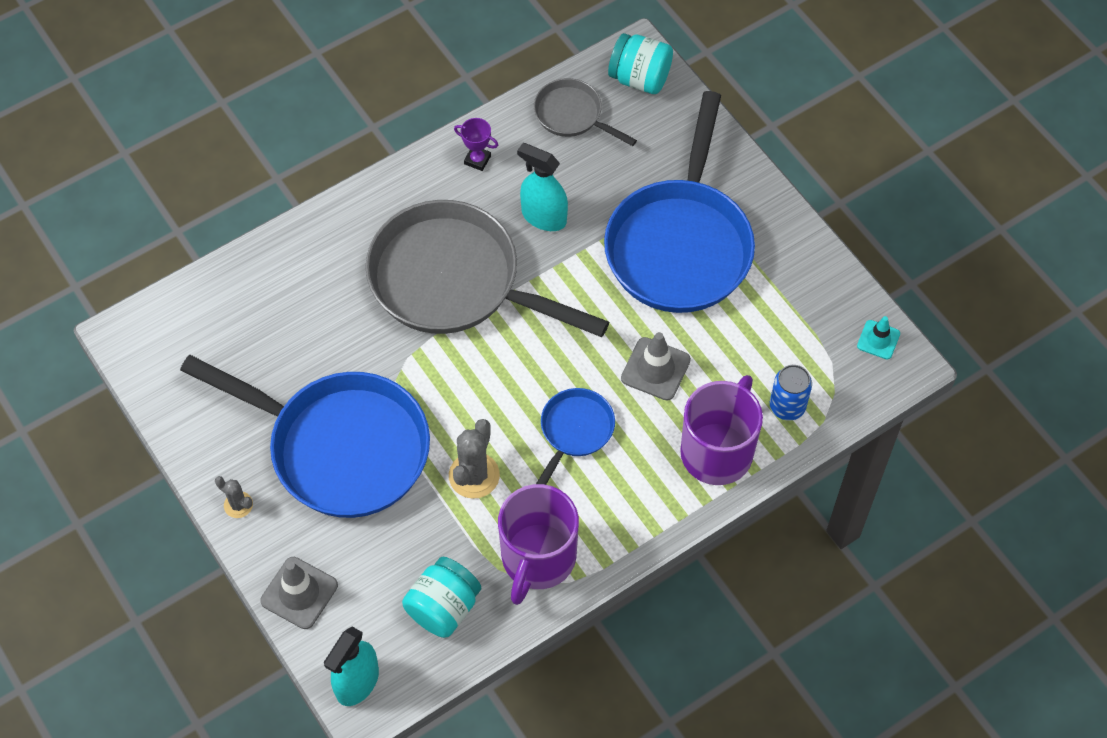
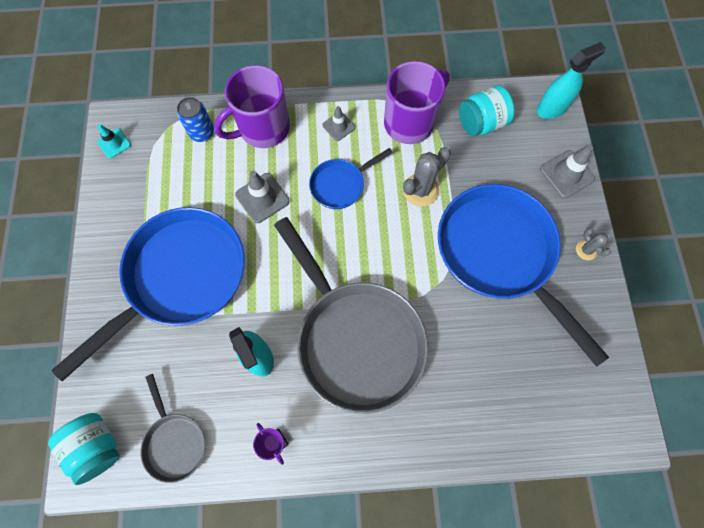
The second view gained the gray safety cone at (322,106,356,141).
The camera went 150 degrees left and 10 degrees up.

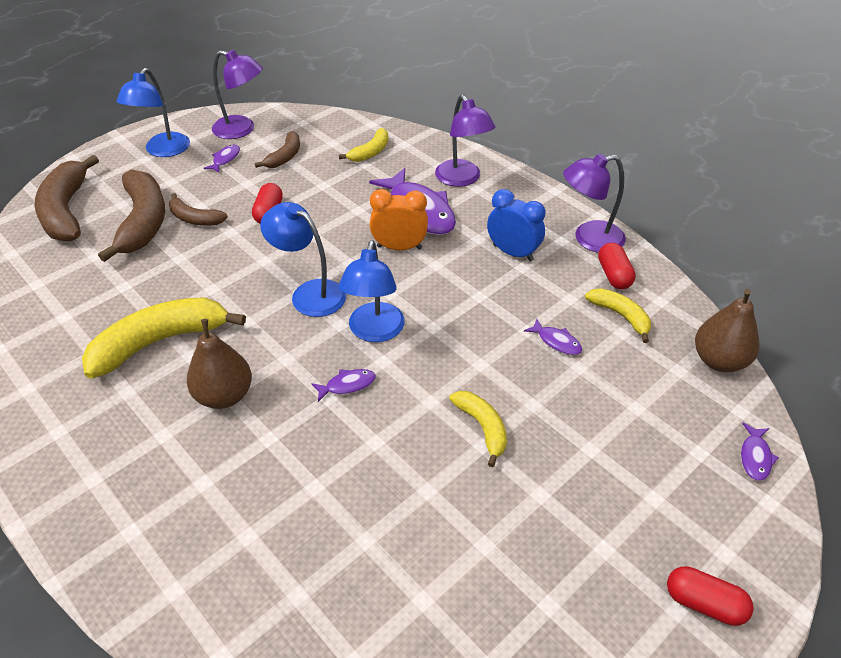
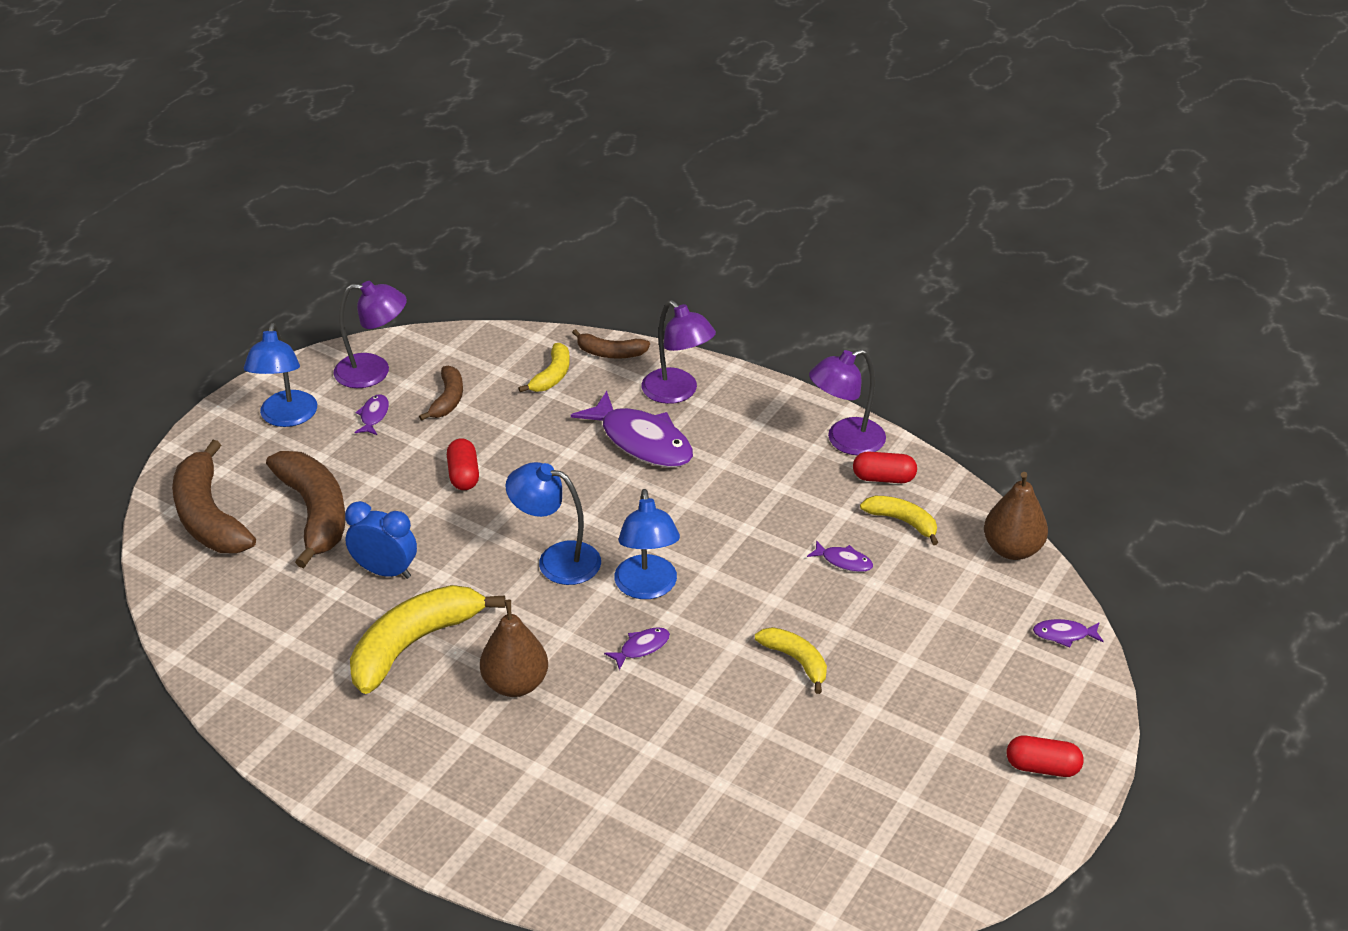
The second view lost the orange clock at (370,189,428,250).
The russet banana fruit ended up elsewhere, having gone from (169,193,228,226) to (572,329,650,359).
The blue clock ended up elsewhere, having gone from (487,189,545,261) to (345,501,417,579).
The scarlet pill shape at (598,243,636,289) ended up facing another way, 60 degrees counterclockwise from before.
The royal purple fish figure at (741,423,779,481) ended up facing another way, 90 degrees clockwise from before.
The camera went 15 degrees left and 5 degrees down.

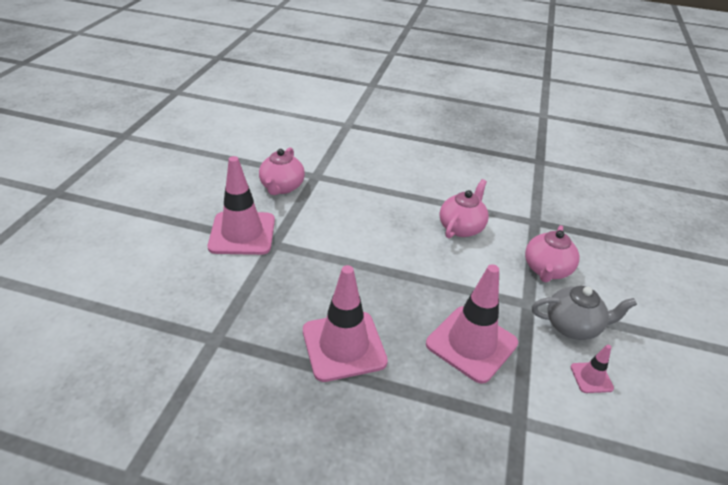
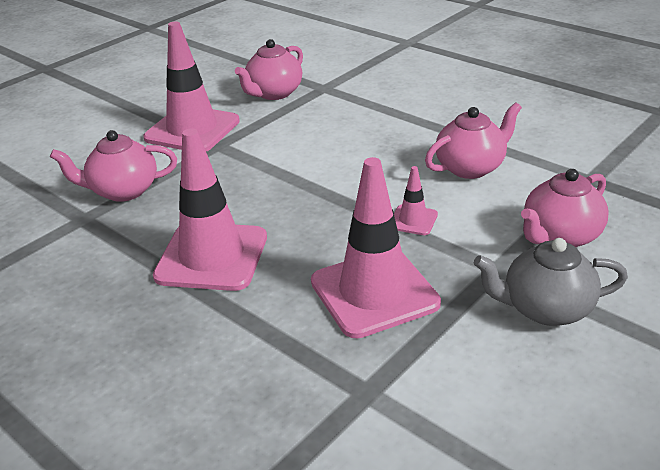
The second view gained the pink china teapot at (50,130,177,202).
The pink safety cone ended up elsewhere, having gone from (571,345,614,393) to (394,166,438,235).
The gray china teapot at (532,286,637,340) ended up facing another way, 150 degrees clockwise from before.
The camera went 30 degrees right and 5 degrees down.

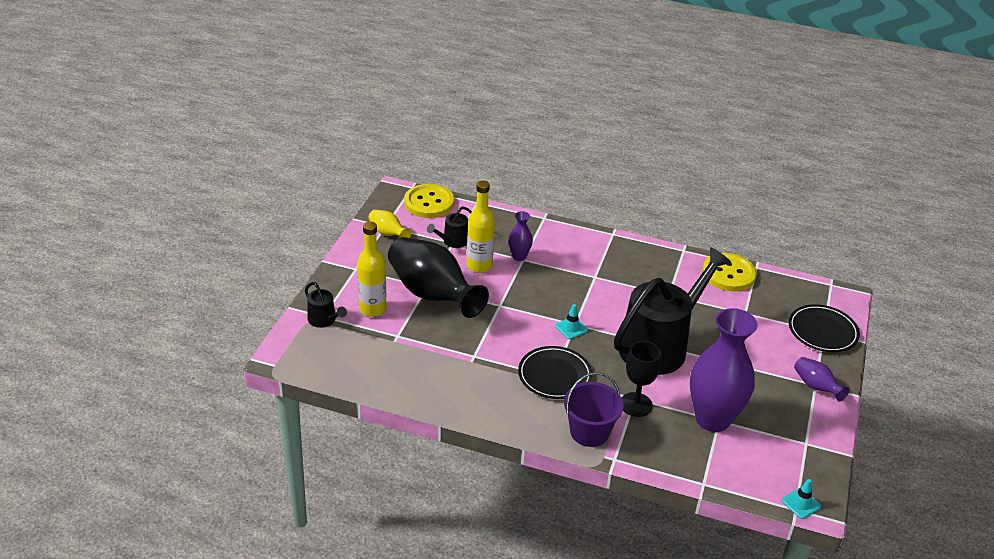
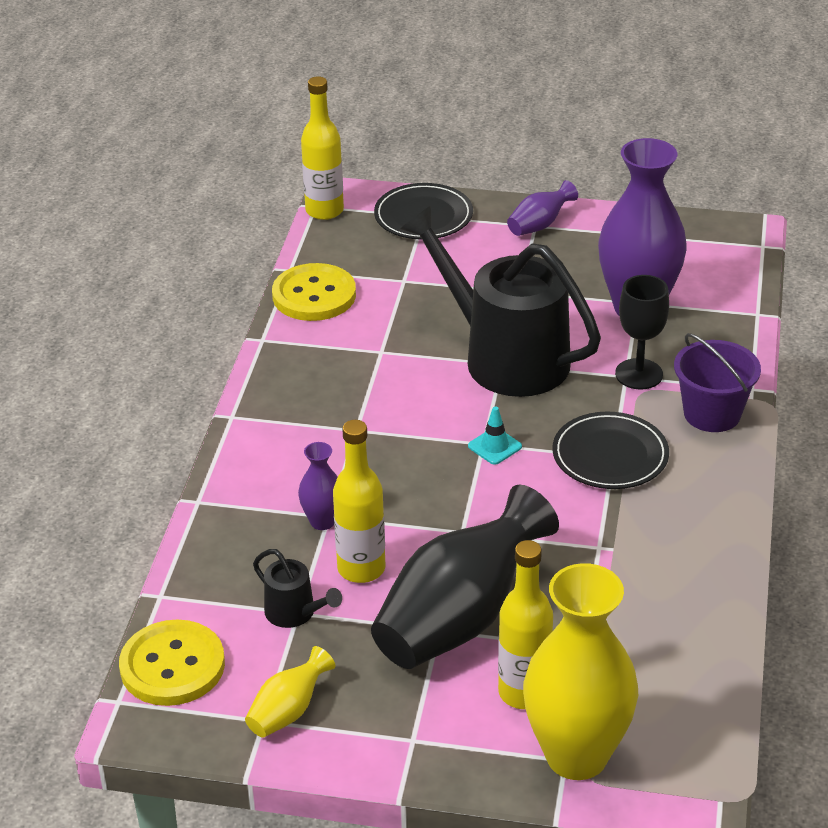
The second view lost the turquoise safety cone at (782,479,821,519).
The second view gained the golden flask at (301,76,344,220).
Where the ebony sprinkling can stood at (305,282,347,328), the golden tall vase came to stand at (523,563,638,780).
The camera went 95 degrees left and 0 degrees up.

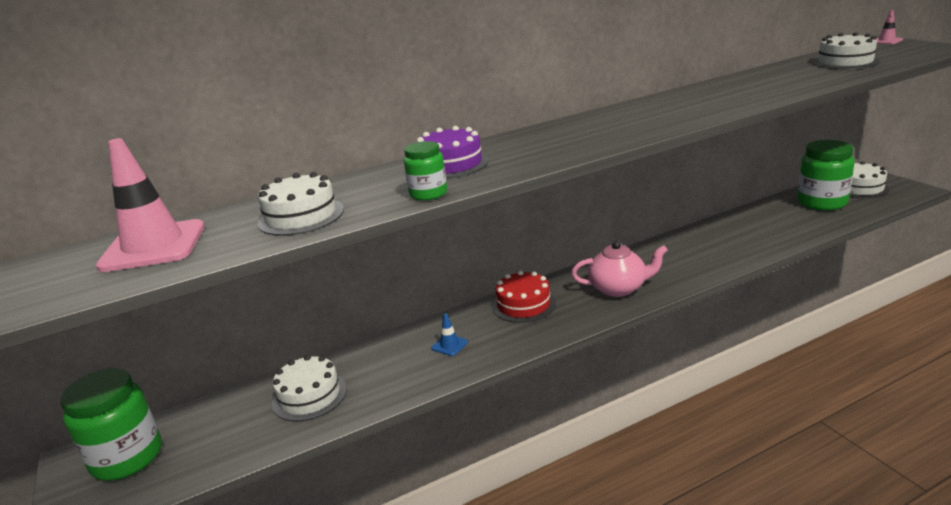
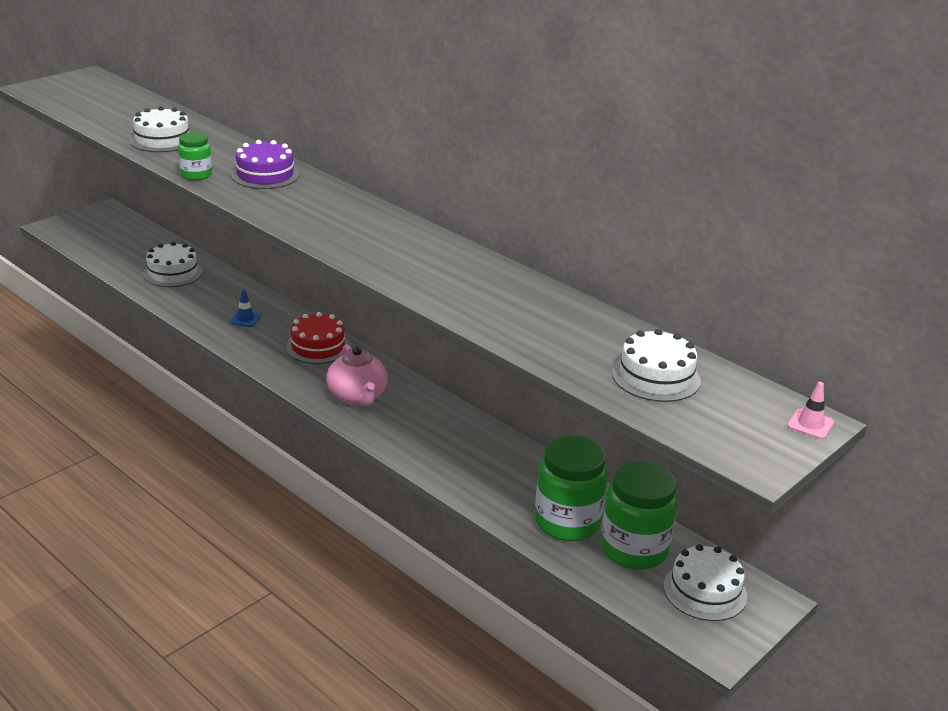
The second view lost the pink safety cone at (96,138,205,272).
The emerald jam jar ended up elsewhere, having gone from (60,368,162,481) to (535,436,608,541).
The camera went 65 degrees right and 5 degrees up.

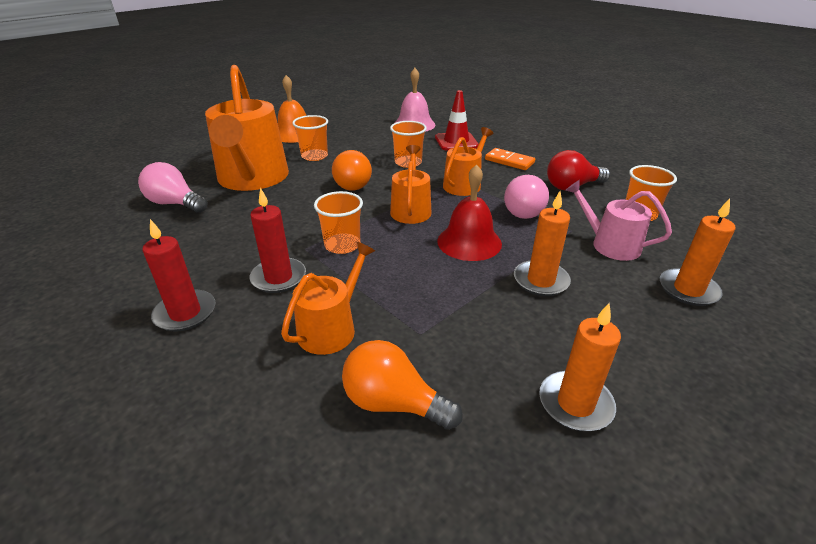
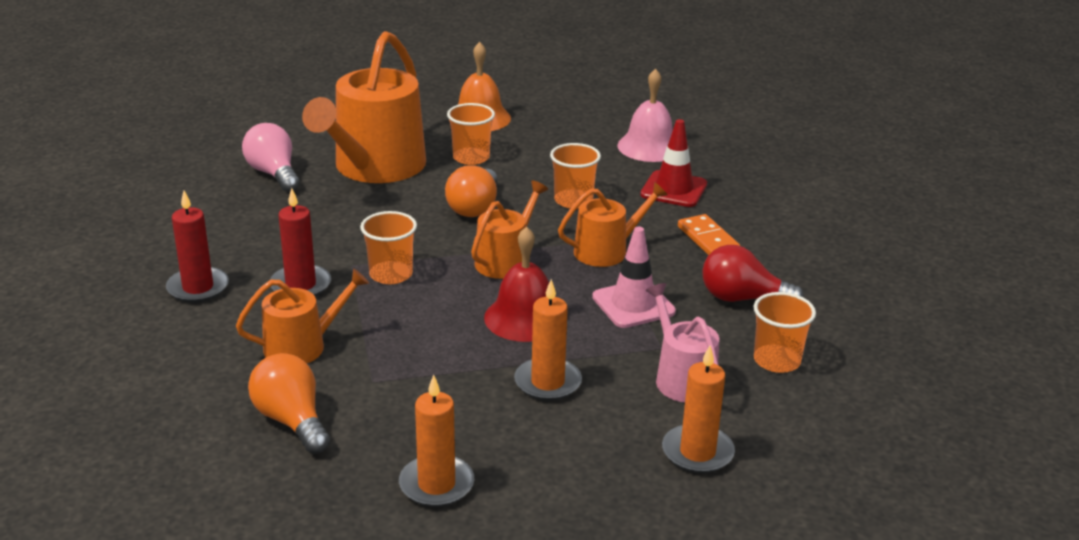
Where the pink lightbulb stood at (504,175,549,219), the pink safety cone came to stand at (592,227,676,328).
The camera went 30 degrees right and 5 degrees down.

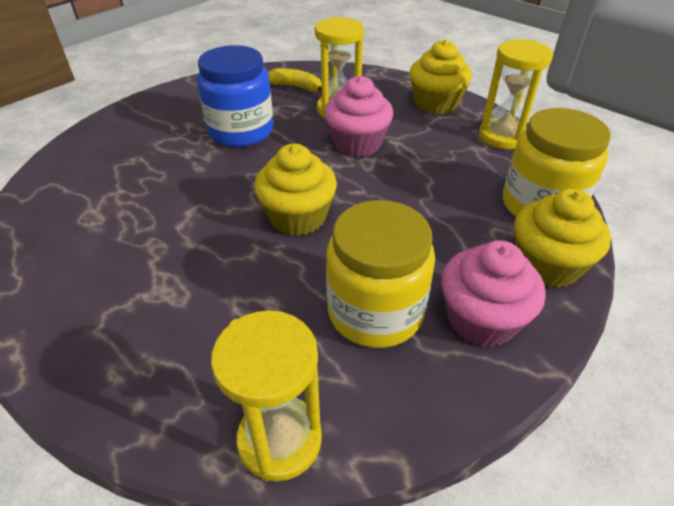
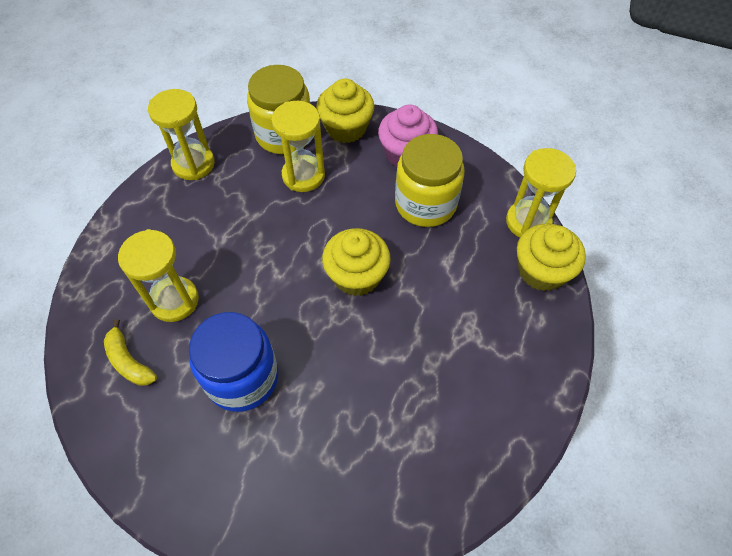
The second view lost the pink cupcake at (324,76,393,157).
The second view gained the golden sandglass at (272,101,325,192).
The golden cupcake ended up elsewhere, having gone from (410,40,472,115) to (517,224,586,291).
The golden banana fruit at (268,68,322,94) ended up facing another way, 45 degrees counterclockwise from before.
The camera went 110 degrees left and 15 degrees up.

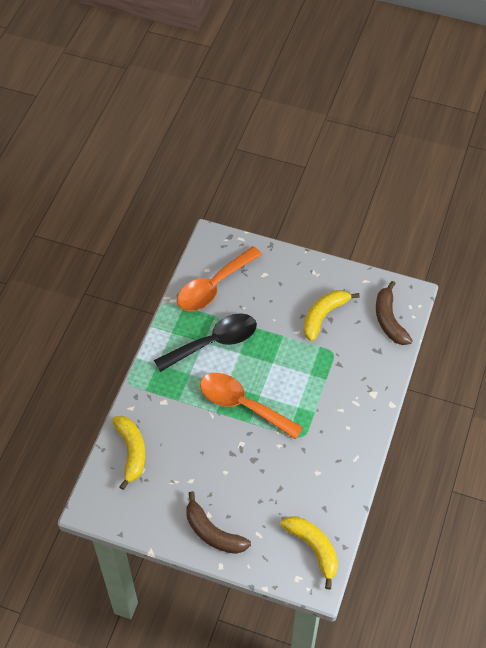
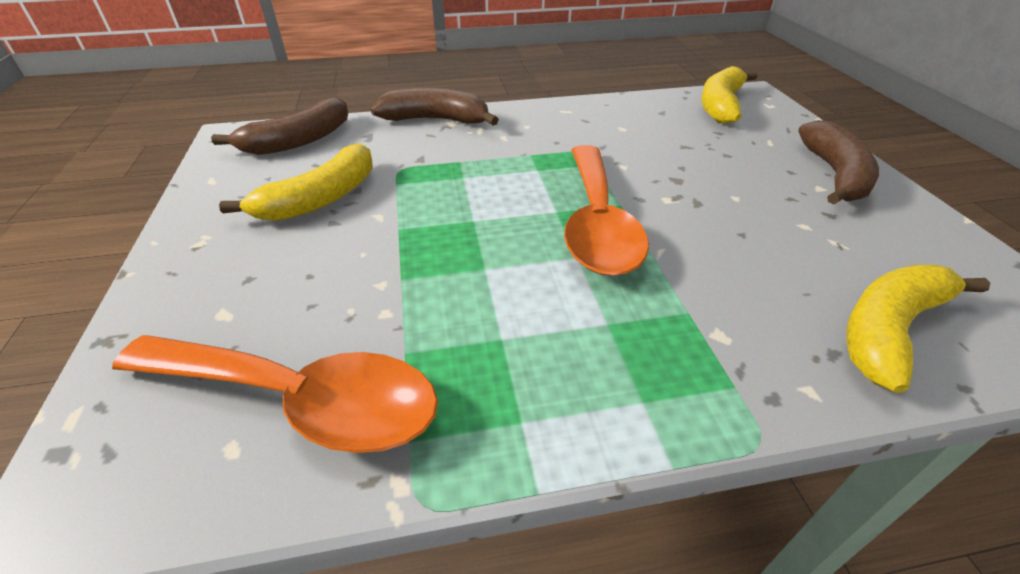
The second view lost the ebony tablespoon at (154,313,257,372).
The second view gained the russet banana fruit at (370,88,499,126).
The golden banana fruit at (303,290,360,341) ended up facing another way, 60 degrees counterclockwise from before.
The camera went 120 degrees left and 15 degrees down.

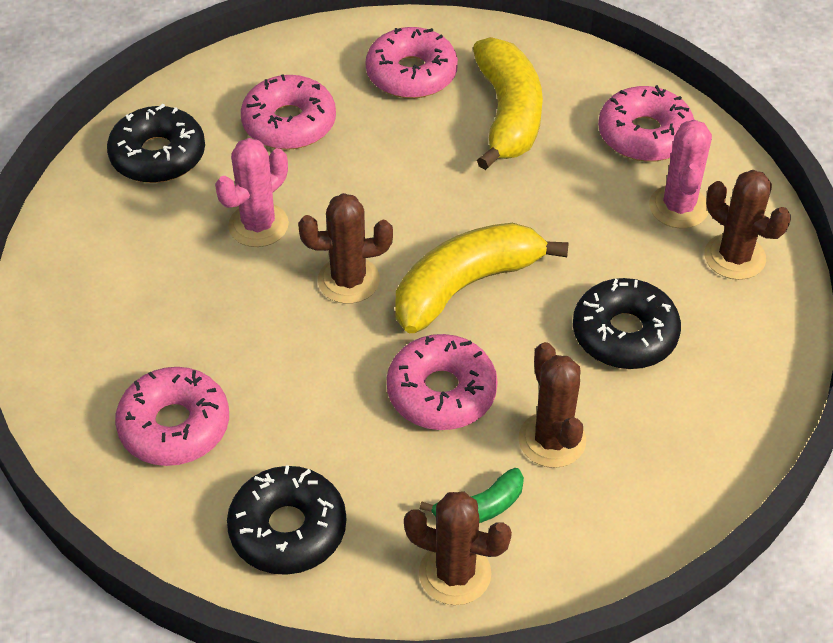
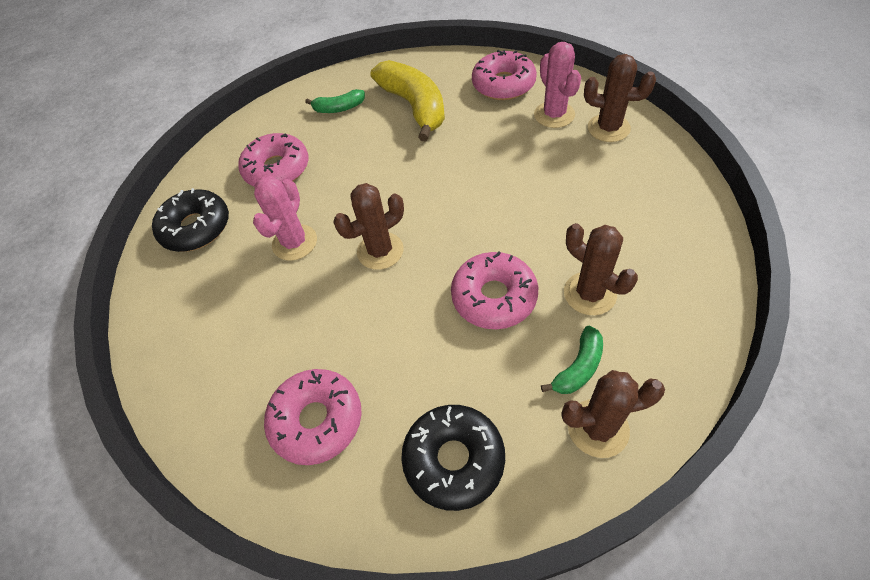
The second view lost the golden banana fruit at (395,223,569,333).
The second view lost the ebony donut at (573,278,681,369).
Where the pink donut stood at (366,27,458,99), the emerald banana fruit came to stand at (305,89,365,113).
The camera went 20 degrees left and 5 degrees up.

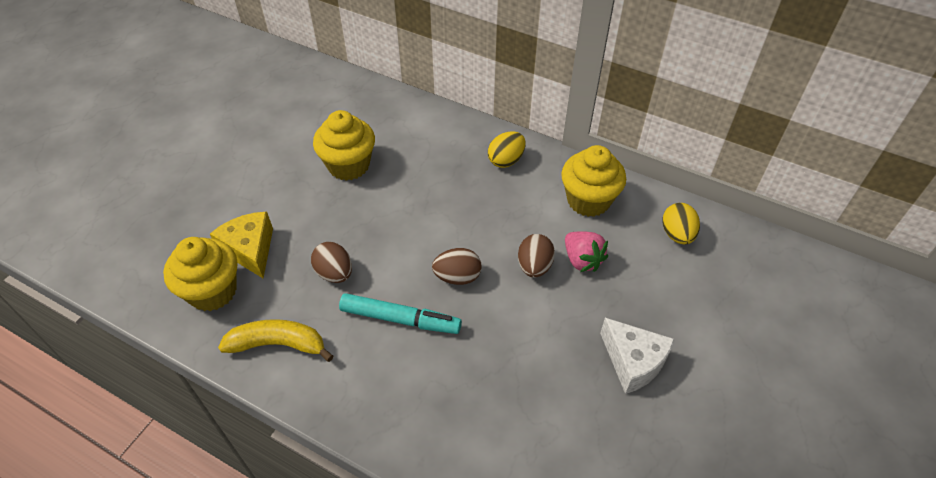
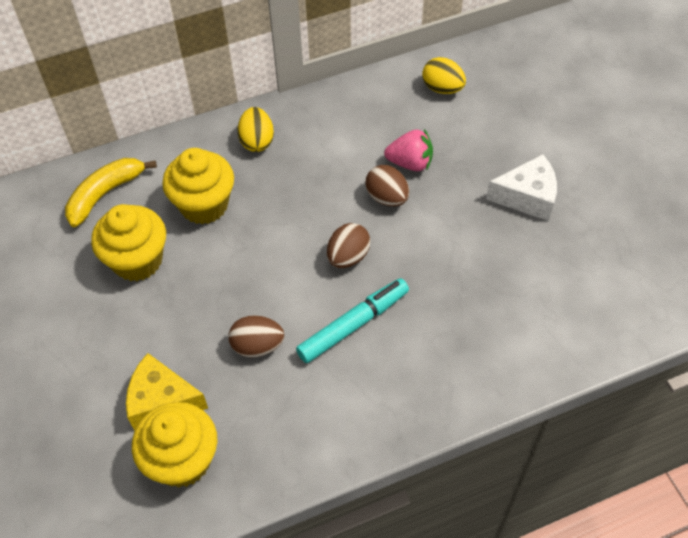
The golden banana fruit ended up elsewhere, having gone from (218,319,333,362) to (65,158,157,227).
The golden cupcake ended up elsewhere, having gone from (561,145,626,217) to (162,148,234,224).
The camera went 50 degrees left and 5 degrees up.

